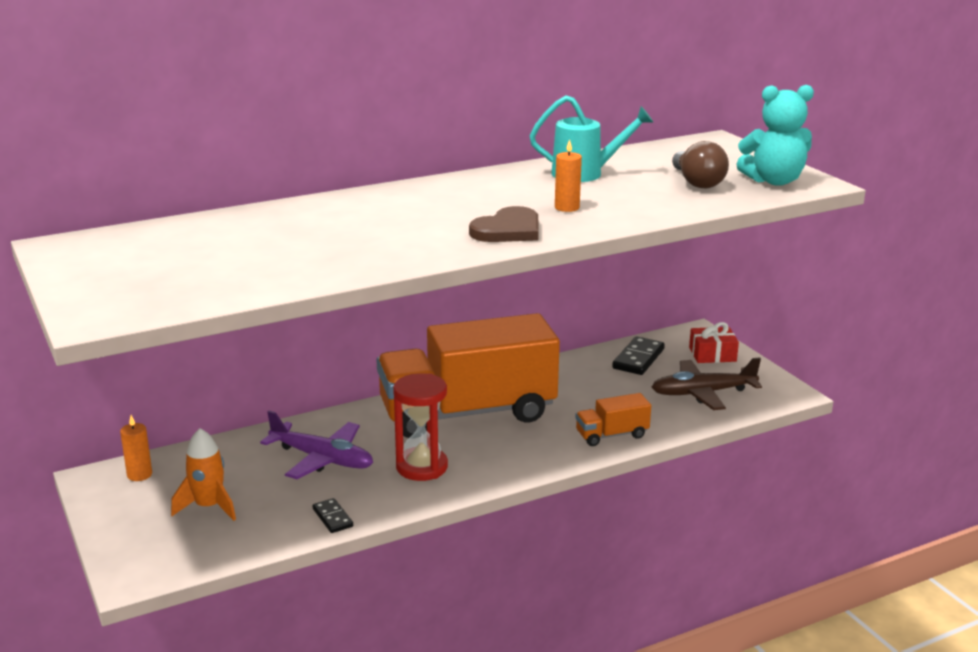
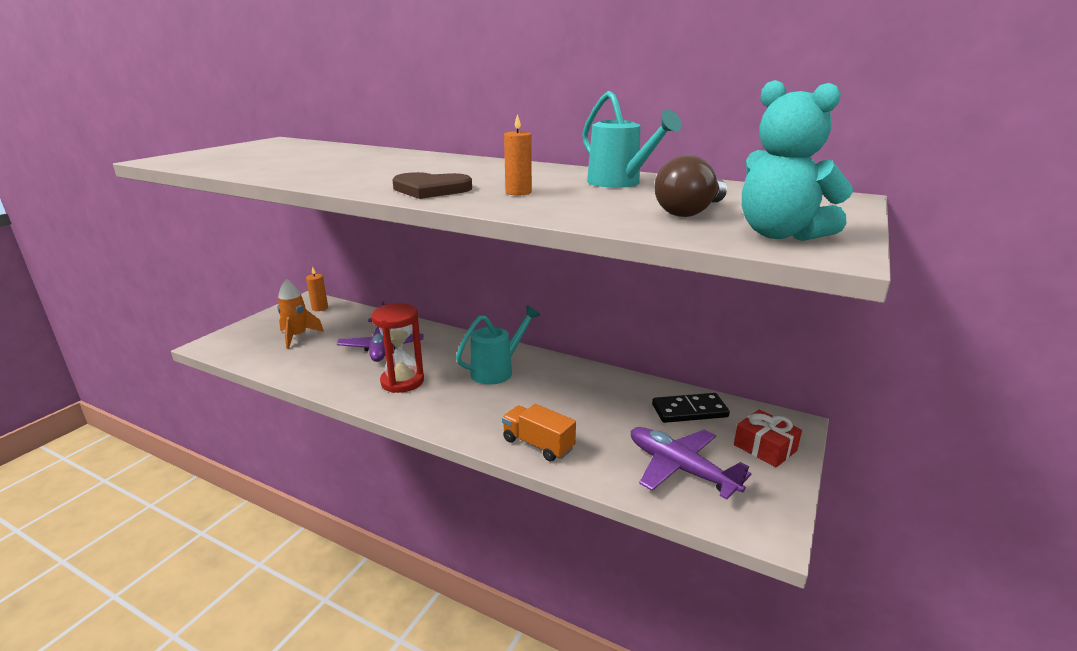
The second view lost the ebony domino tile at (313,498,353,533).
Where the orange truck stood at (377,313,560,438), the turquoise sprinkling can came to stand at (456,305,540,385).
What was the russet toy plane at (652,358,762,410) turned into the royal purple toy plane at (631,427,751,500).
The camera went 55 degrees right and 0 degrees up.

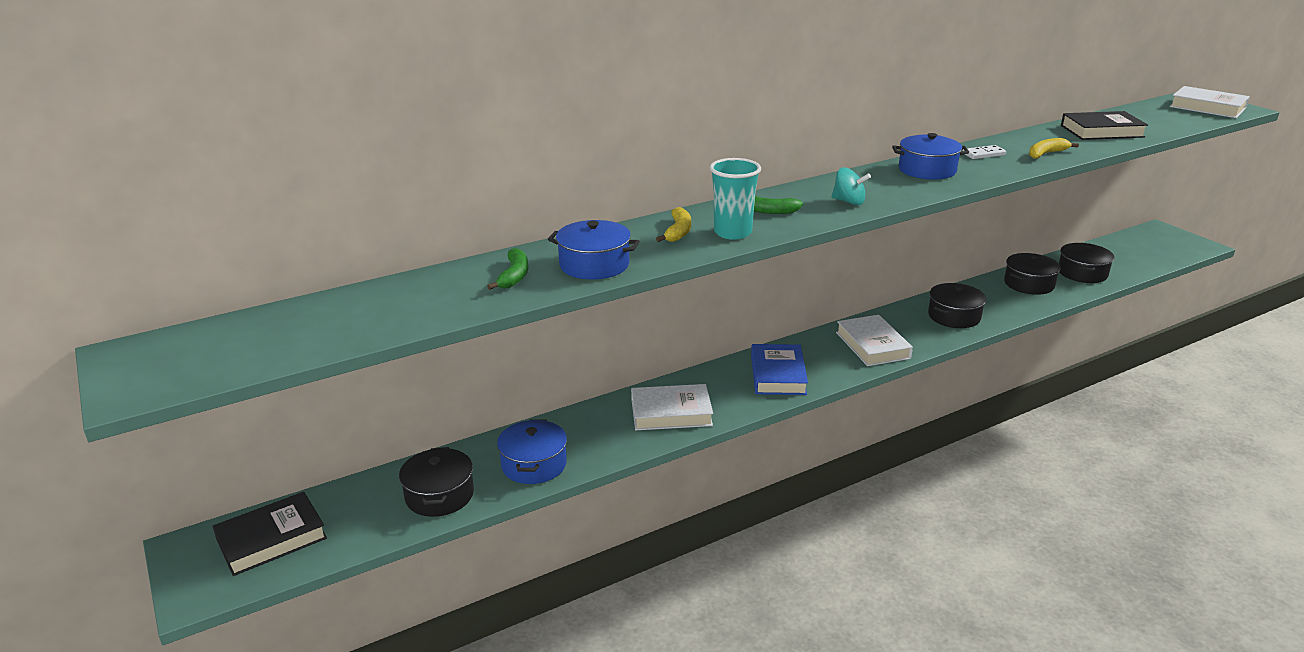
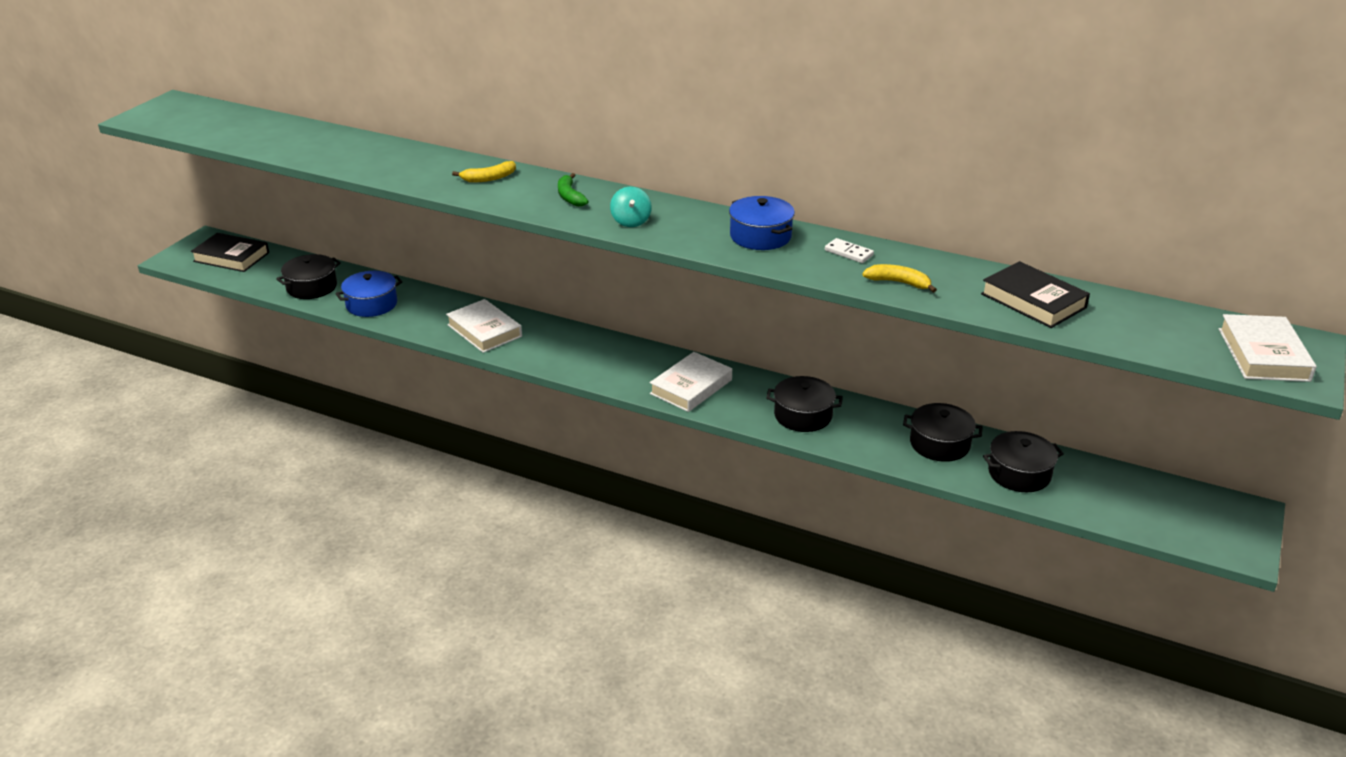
The second view lost the emerald banana fruit at (487,248,528,290).
The second view lost the blue pot at (548,220,640,280).
The second view lost the turquoise beaker at (710,158,761,240).
The second view lost the blue hardback at (751,344,808,395).
The camera went 55 degrees right and 5 degrees up.

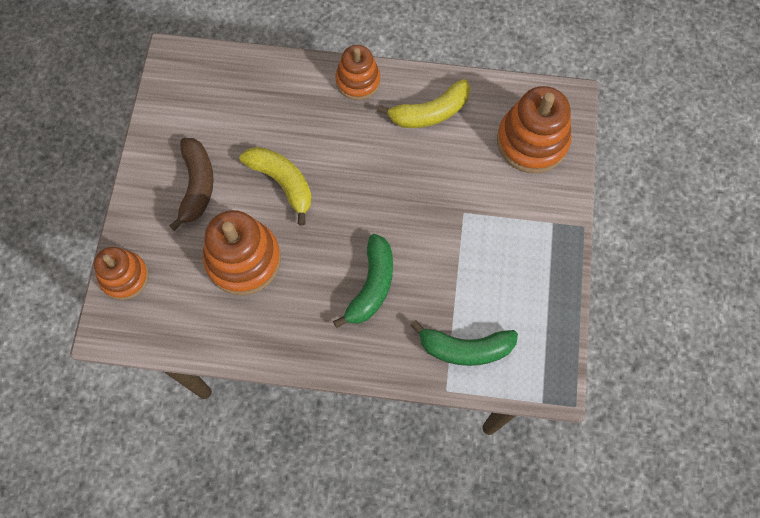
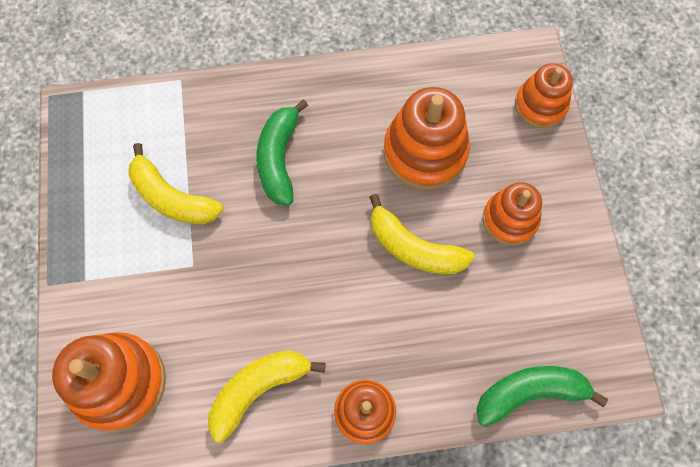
The second view gained the golden banana fruit at (129,143,223,225).
The emerald banana fruit ended up elsewhere, having gone from (410,320,518,366) to (477,366,608,427).
Where the russet banana fruit stood at (169,138,214,231), the orange stacking toy came to stand at (483,182,542,245).
The camera went 165 degrees right and 0 degrees up.

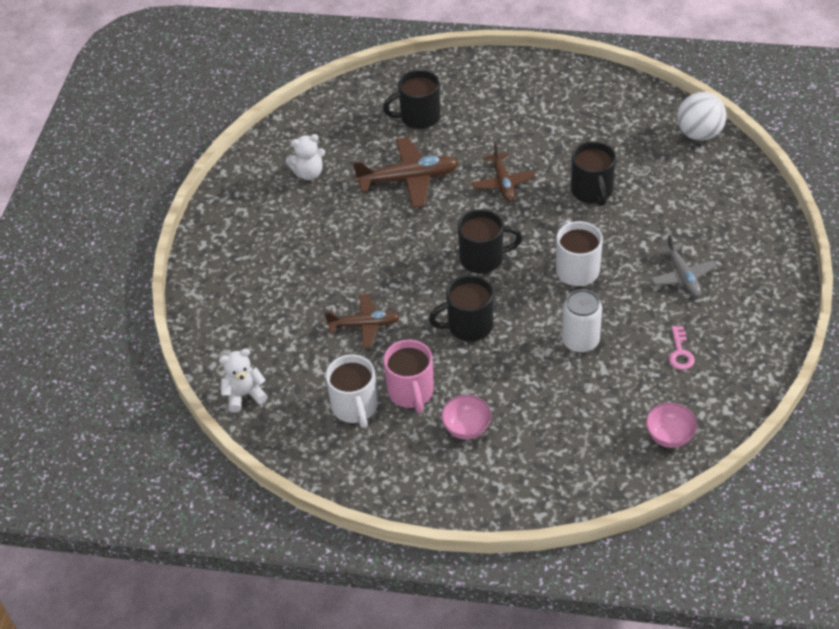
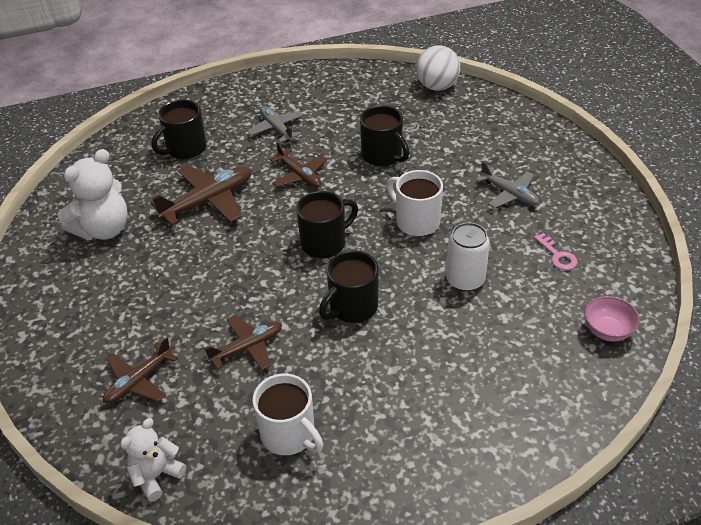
The second view lost the pink mug at (383,339,434,413).
The second view lost the pink deep dish at (441,395,492,440).
The second view gained the russet toy plane at (103,337,178,404).
The second view gained the gray toy plane at (248,106,304,143).
The size of the snow-white teddy at (285,134,325,180) changed by a factor of 1.63.
The camera went 30 degrees left and 5 degrees down.

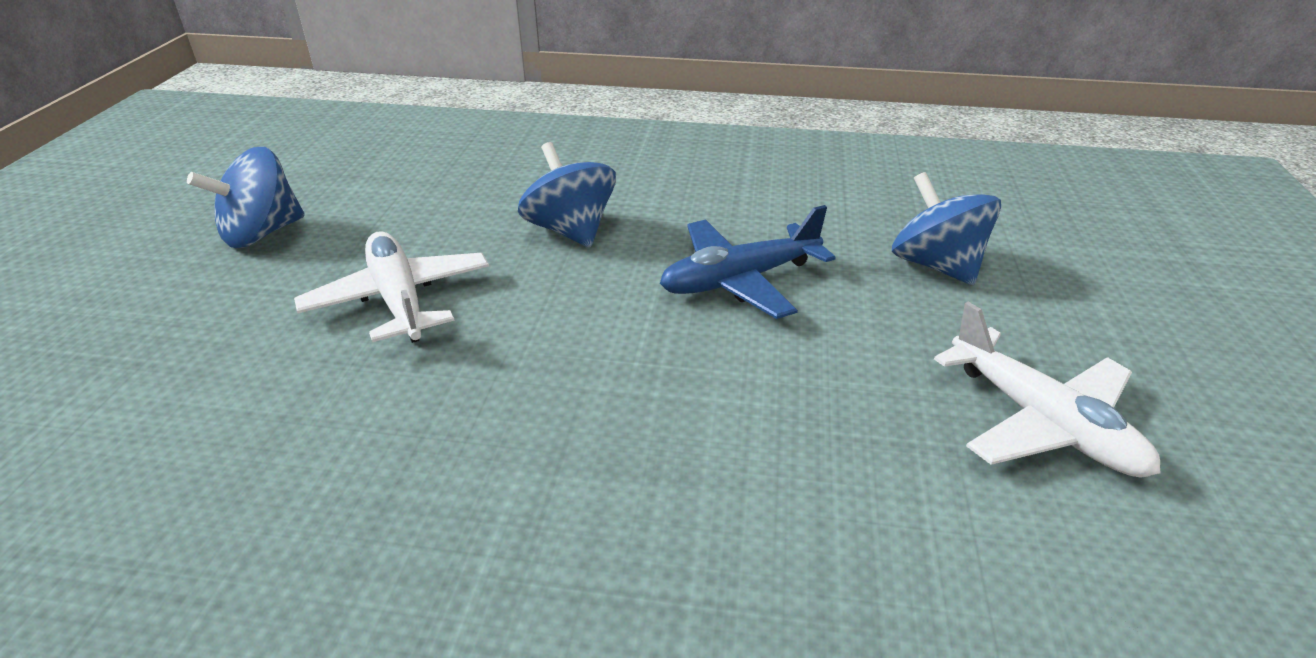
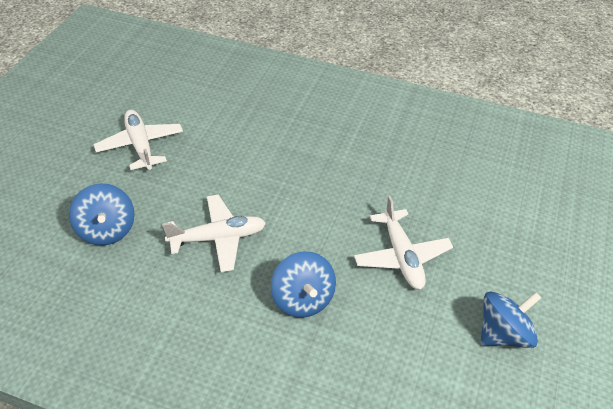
What was the blue toy plane at (660,205,836,319) turned into the snow-white toy plane at (162,195,266,272).
The camera went 170 degrees left and 10 degrees up.

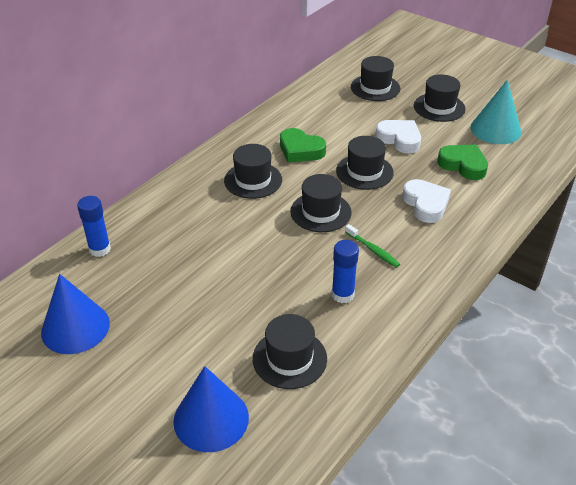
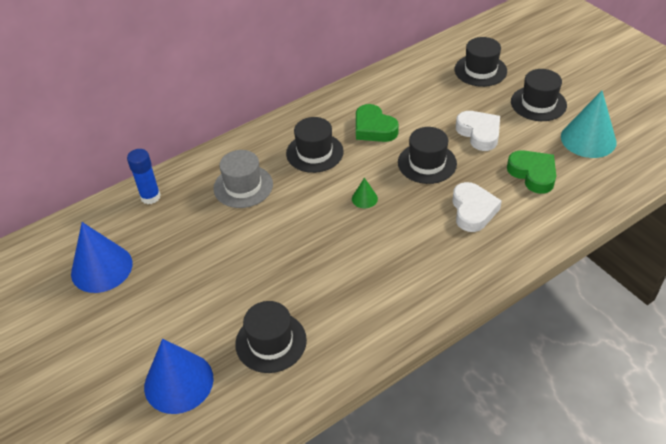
The second view lost the blue stick of glue at (332,240,359,303).
The second view lost the emerald dental brush at (345,224,400,268).
The second view gained the gray top hat at (213,150,273,208).
Where the ebony top hat stood at (290,174,352,232), the emerald cone came to stand at (352,178,378,208).
The camera went 20 degrees right and 5 degrees up.

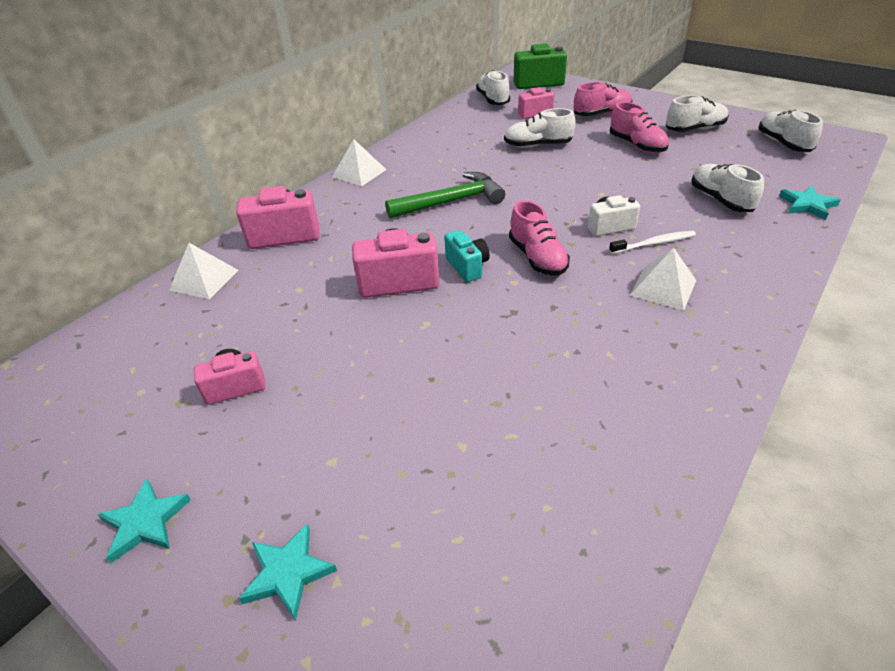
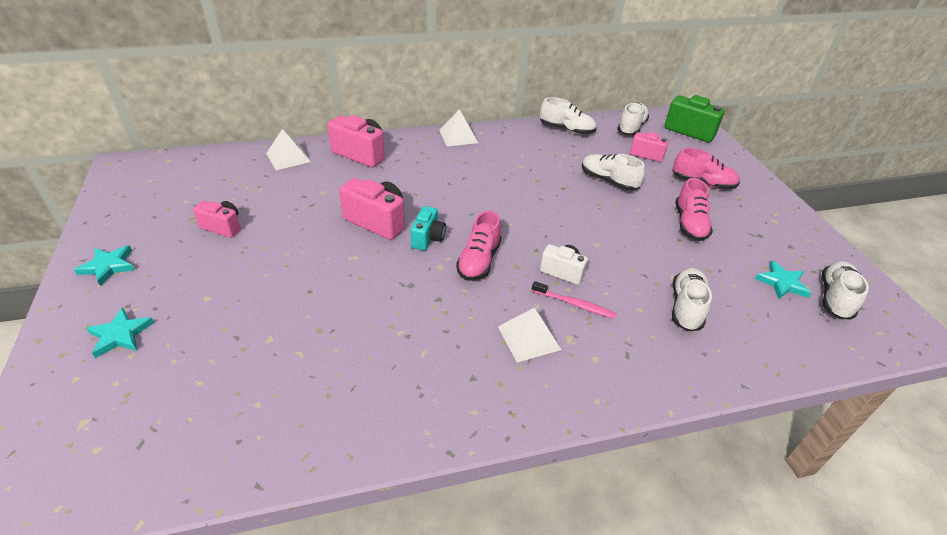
The second view lost the emerald carpenter's hammer at (385,172,505,219).
The snow-white shoe ended up elsewhere, having gone from (666,95,729,132) to (540,97,596,135).
The turquoise star ended up elsewhere, having gone from (779,186,841,220) to (755,261,811,299).
What was the snow-white dental brush at (609,231,696,254) turned into the pink dental brush at (532,281,617,319).
The camera went 35 degrees right and 0 degrees up.

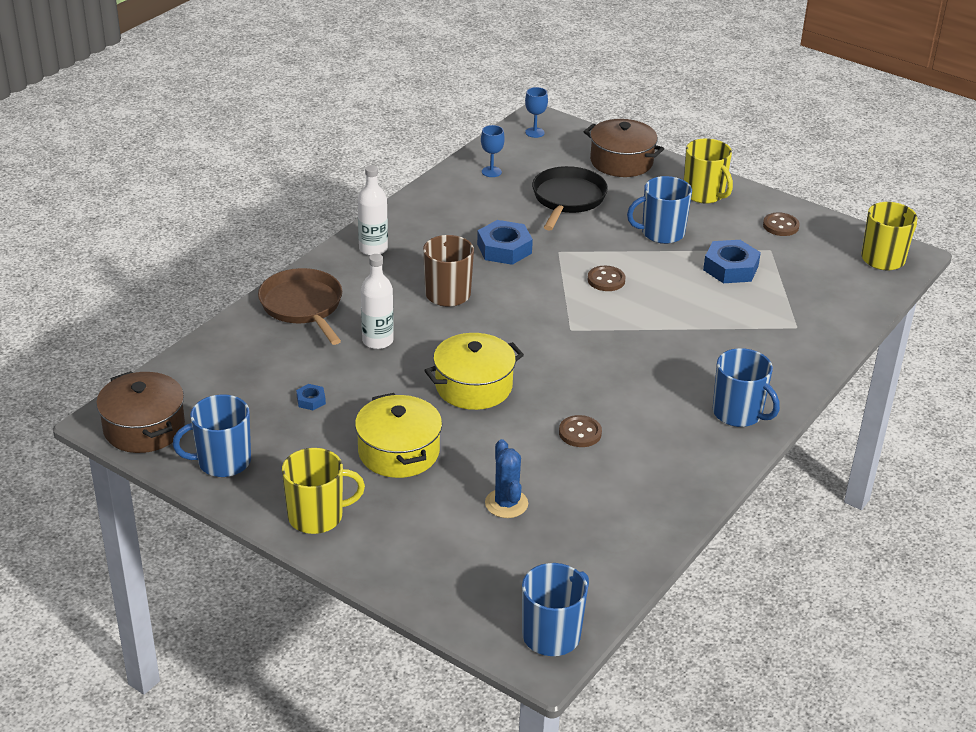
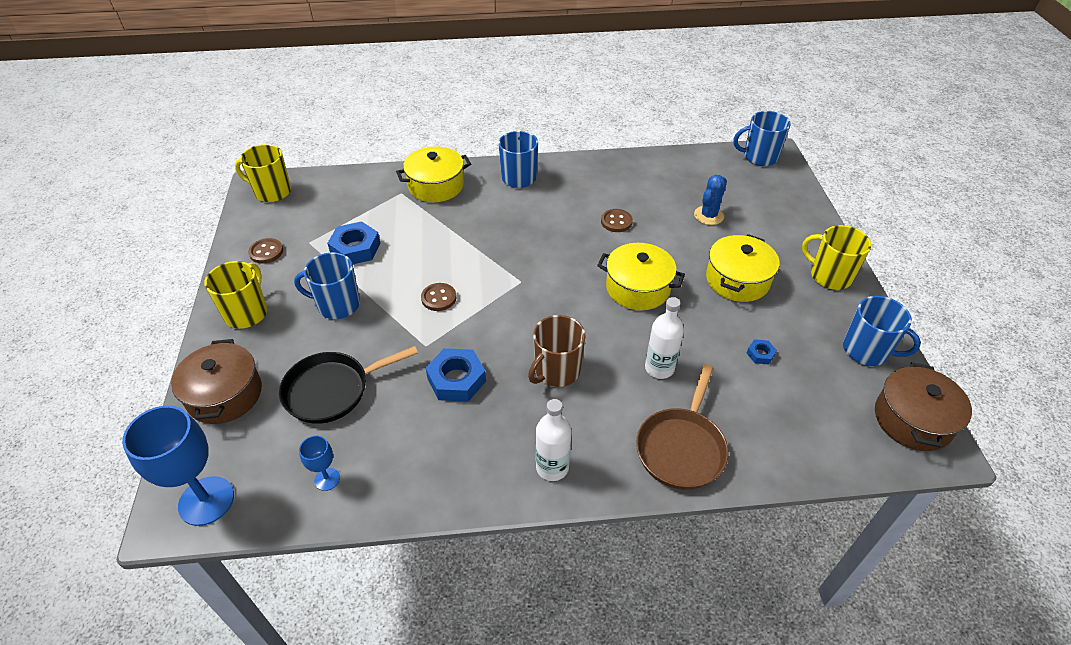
The second view gained the golden pot at (396,147,471,202).
The blue mug at (627,176,692,244) ended up facing another way, 150 degrees clockwise from before.
The size of the blue goblet at (525,87,548,138) changed by a factor of 2.06.
The camera went 130 degrees left and 10 degrees up.

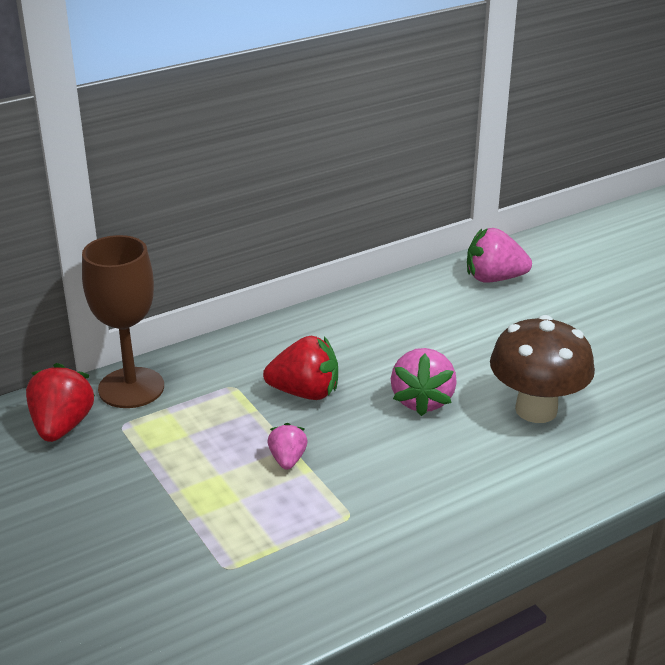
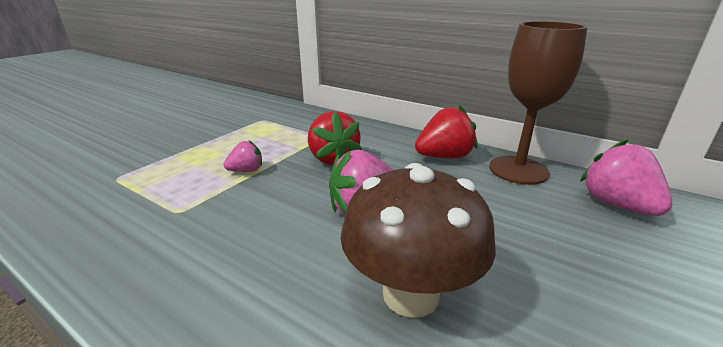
The scarlet berry ended up elsewhere, having gone from (26,363,95,442) to (415,105,478,158).
The russet goblet ended up elsewhere, having gone from (82,235,164,408) to (489,21,588,185).
The camera went 65 degrees right and 5 degrees down.

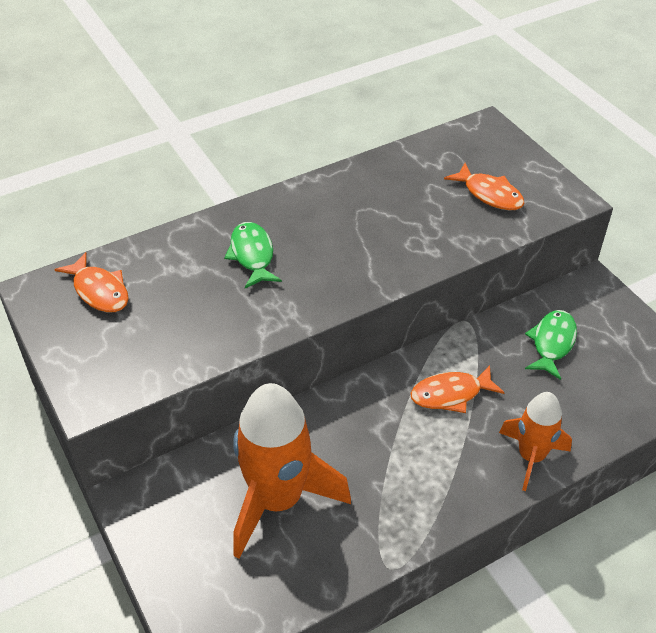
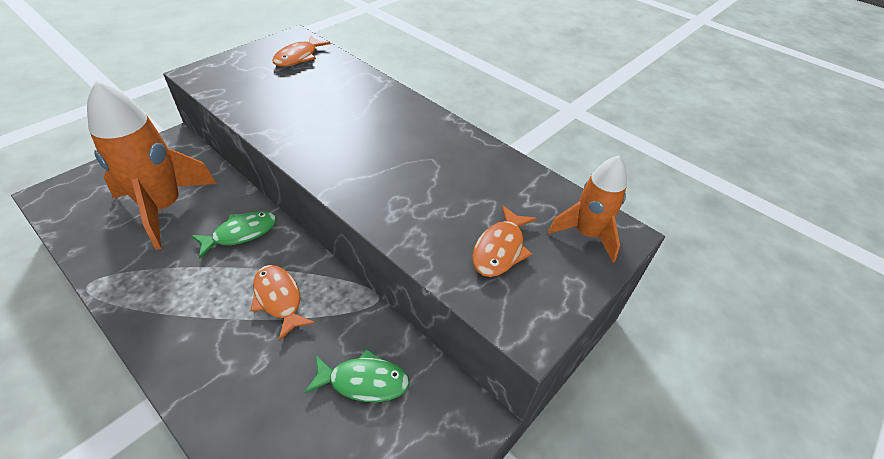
The emerald fish figure ended up elsewhere, having gone from (224,222,282,288) to (191,211,277,259).
The orange rocket ended up elsewhere, having gone from (499,392,572,491) to (548,156,627,263).
The camera went 70 degrees right and 0 degrees up.

